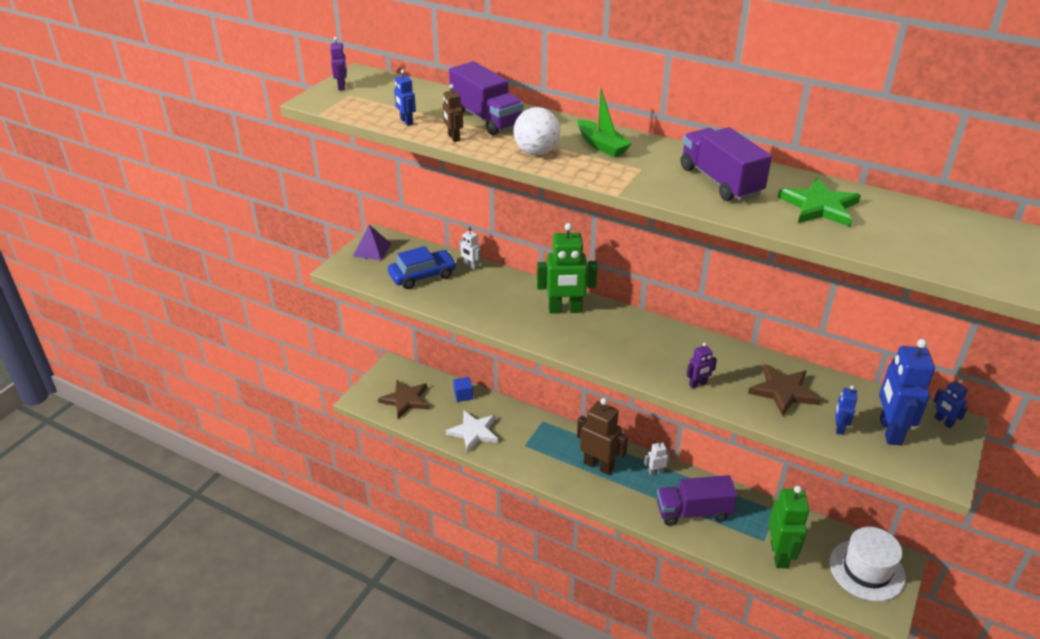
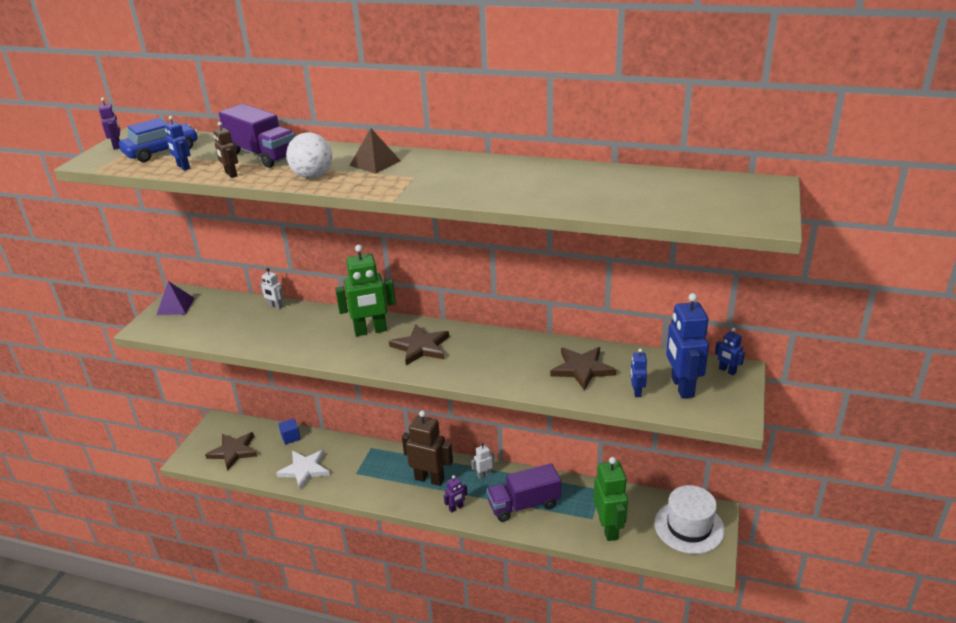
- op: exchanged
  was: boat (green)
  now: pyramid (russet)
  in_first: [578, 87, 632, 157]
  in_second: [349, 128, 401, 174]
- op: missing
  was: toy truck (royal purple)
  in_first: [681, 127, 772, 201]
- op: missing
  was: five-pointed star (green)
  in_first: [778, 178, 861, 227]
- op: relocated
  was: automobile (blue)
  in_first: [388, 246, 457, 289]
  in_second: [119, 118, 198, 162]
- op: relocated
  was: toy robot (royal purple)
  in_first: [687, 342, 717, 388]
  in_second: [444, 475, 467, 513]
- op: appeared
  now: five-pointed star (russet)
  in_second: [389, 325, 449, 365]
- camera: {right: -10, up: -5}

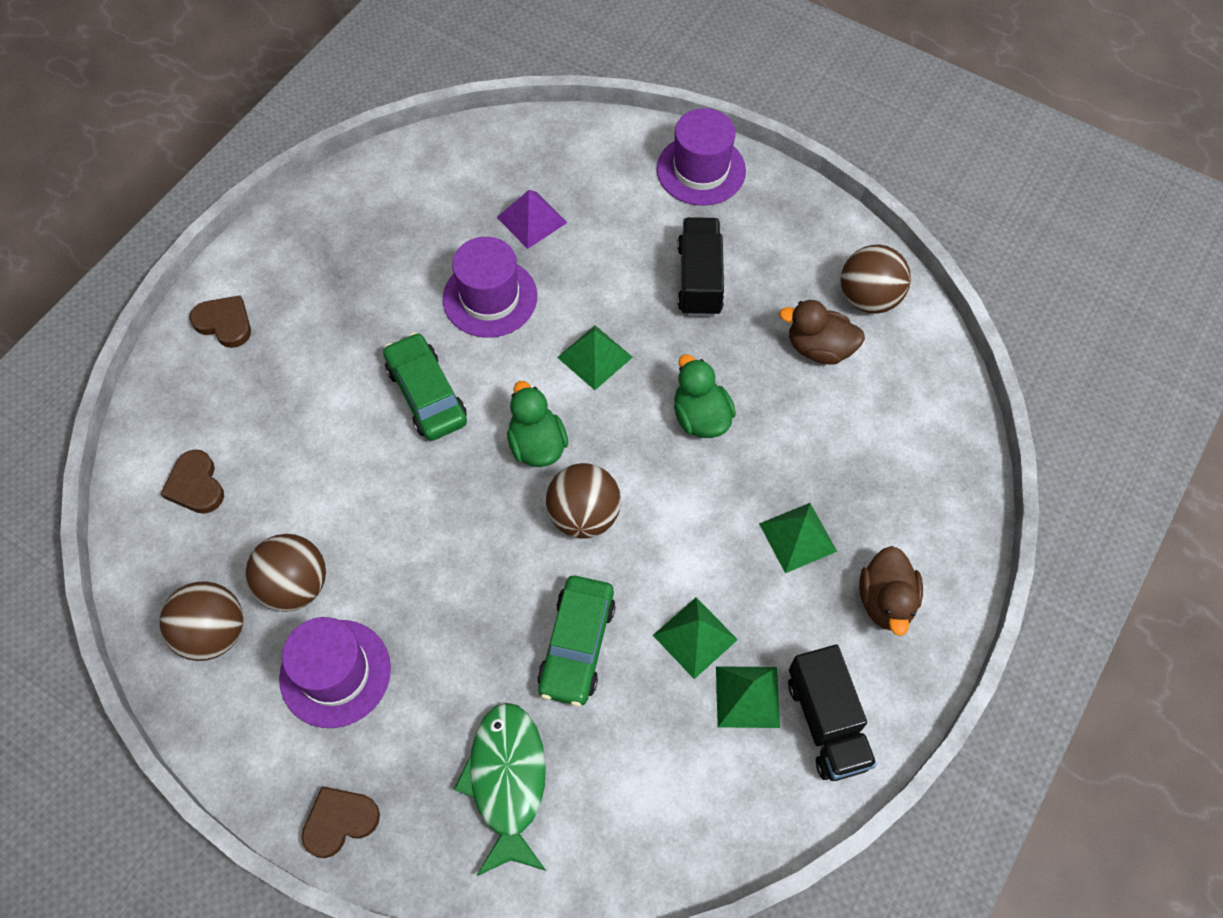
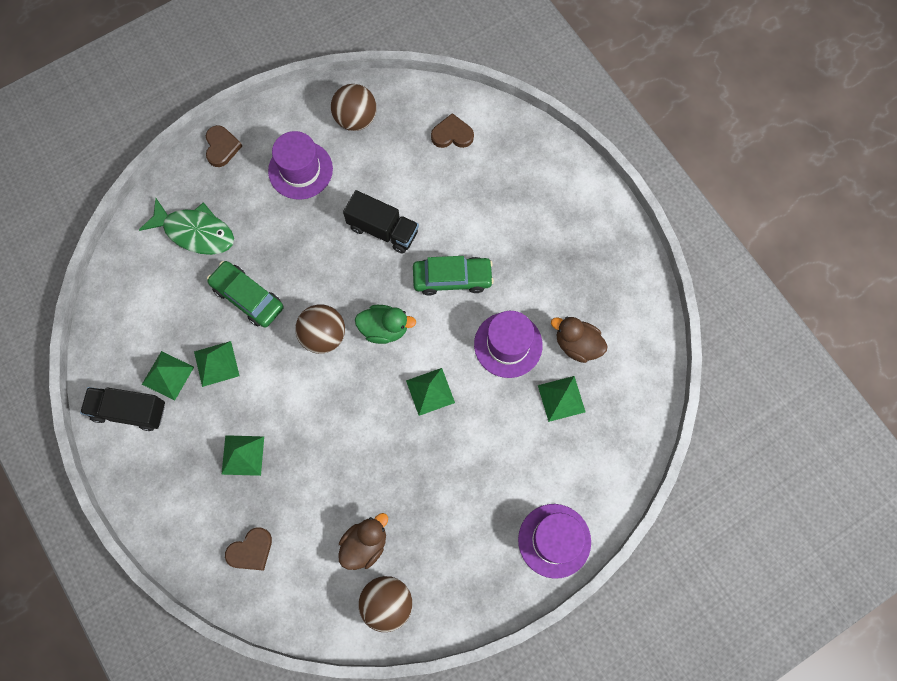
- op: colour
  was: pyramid (royal purple)
  now: pyramid (green)
  in_first: [497, 190, 567, 249]
  in_second: [538, 376, 586, 422]
- op: relocated
  was: toy truck (black)
  in_first: [677, 217, 724, 317]
  in_second: [343, 190, 419, 254]
- op: relocated
  was: heart shape (russet)
  in_first: [189, 295, 251, 348]
  in_second: [225, 527, 272, 571]
- op: missing
  was: rubber duck (green)
  in_first: [674, 354, 736, 438]
- op: missing
  was: sphere (russet)
  in_first: [245, 534, 326, 612]
- op: relocated
  was: rubber duck (russet)
  in_first: [859, 546, 923, 636]
  in_second: [551, 316, 608, 363]
- camera: {right: 115, up: 10}

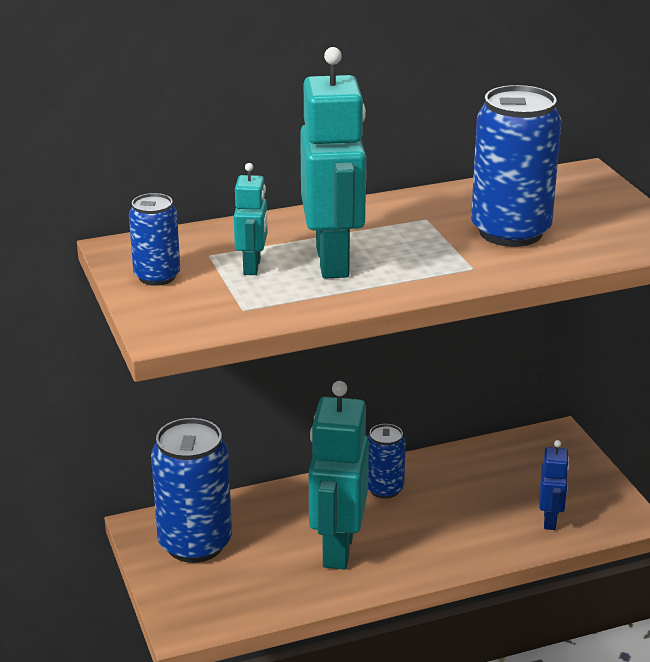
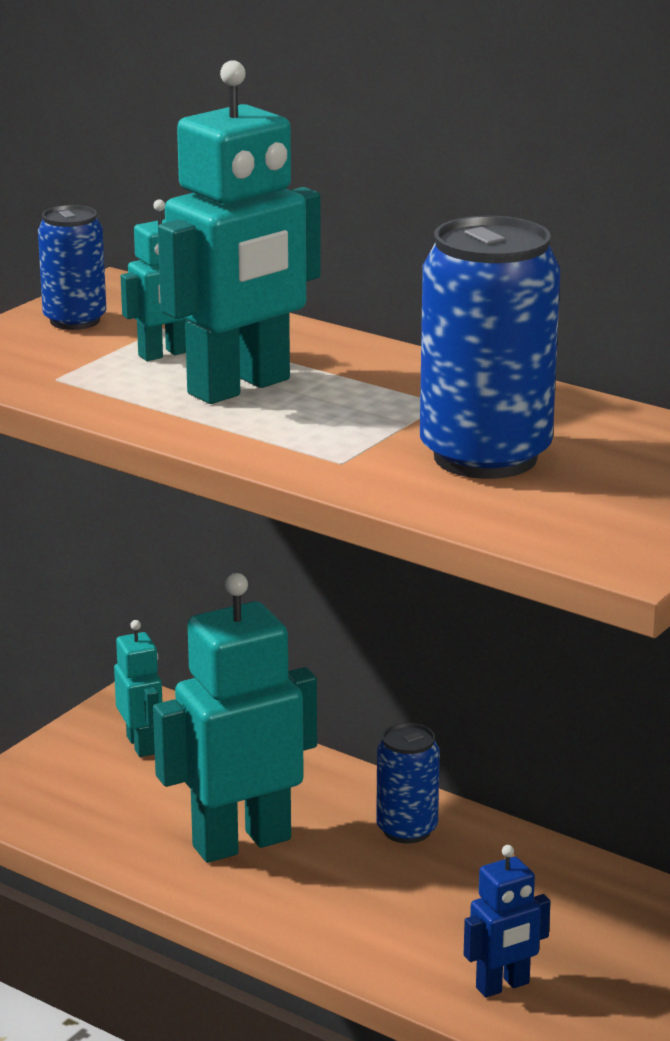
- op: exchanged
  was: soda can (blue)
  now: toy robot (turquoise)
  in_first: [151, 418, 232, 563]
  in_second: [114, 620, 162, 757]
- camera: {right: 55, up: -5}

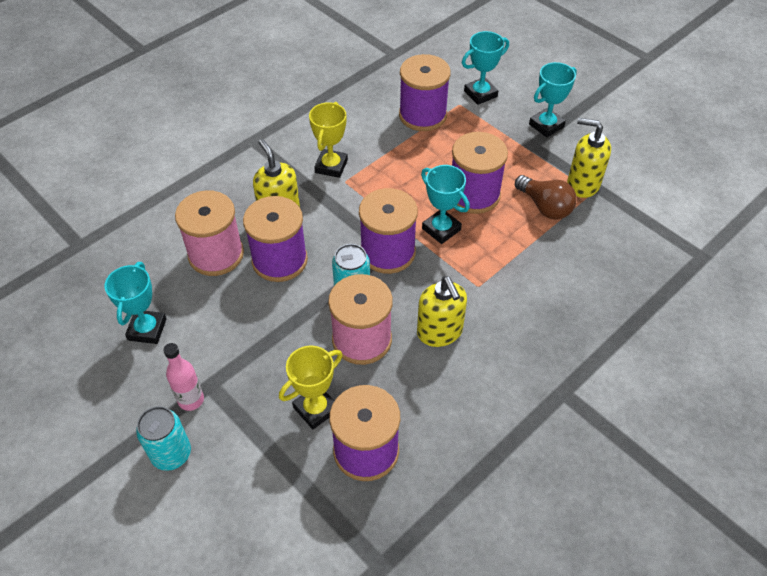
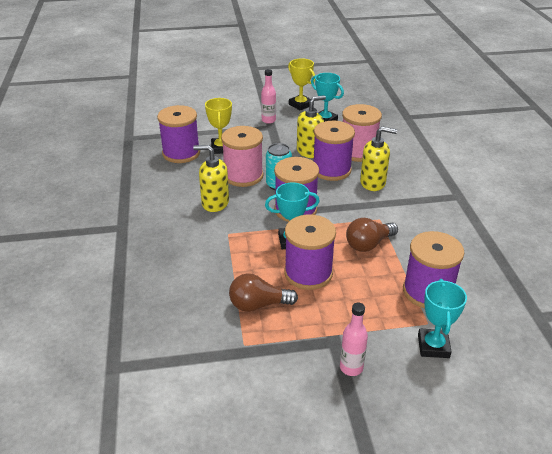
- op: exchanged
  was: trophy (turquoise)
  now: drink bottle (pink)
  in_first: [529, 62, 577, 138]
  in_second: [340, 302, 368, 376]
- op: relocated
  was: trophy (bright yellow)
  in_first: [309, 102, 348, 178]
  in_second: [288, 58, 315, 111]
- op: relocated
  was: pump bottle (bright yellow)
  in_first: [567, 118, 611, 198]
  in_second: [297, 95, 326, 158]
- op: missing
  was: soda can (turquoise)
  in_first: [136, 406, 191, 471]
- op: appeared
  now: light bulb (russet)
  in_second: [346, 218, 398, 252]
- camera: {right: 125, up: -15}

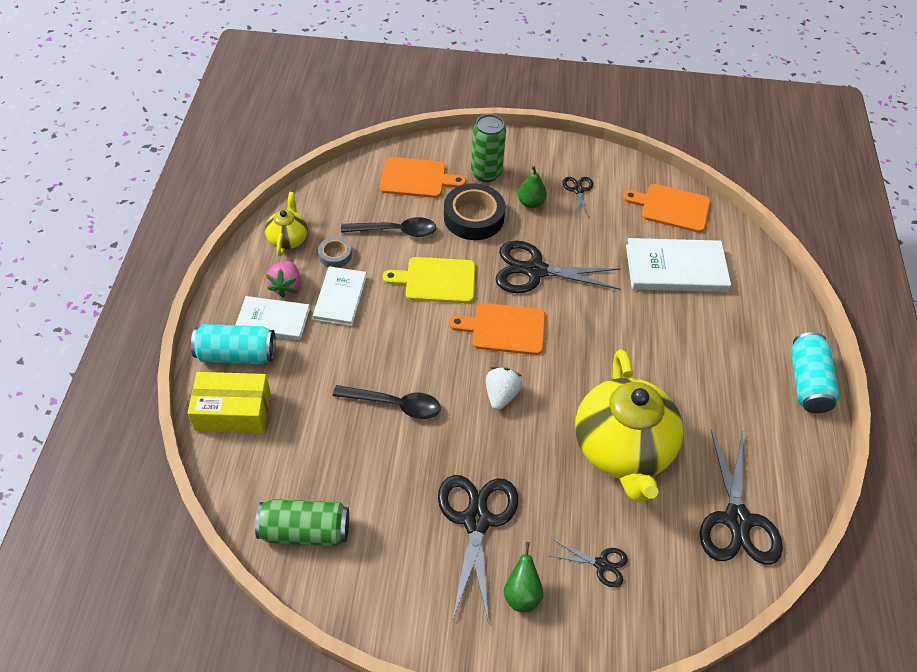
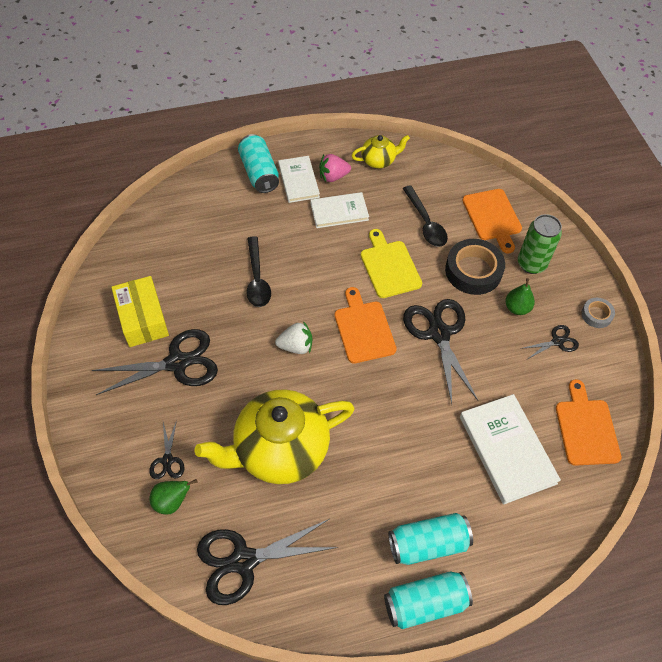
- op: relocated
  was: sticky tape (gray)
  in_first: [318, 237, 352, 268]
  in_second: [581, 298, 615, 328]
- op: relocated
  was: parcel (bright yellow)
  in_first: [187, 372, 271, 433]
  in_second: [111, 276, 169, 347]
- op: missing
  was: soda can (green)
  in_first: [255, 499, 349, 546]
- op: relocated
  was: toy pear (green)
  in_first: [504, 542, 543, 612]
  in_second: [150, 479, 198, 515]
- op: appeared
  now: soda can (turquoise)
  in_second: [388, 513, 473, 565]
- camera: {right: 70, up: 5}

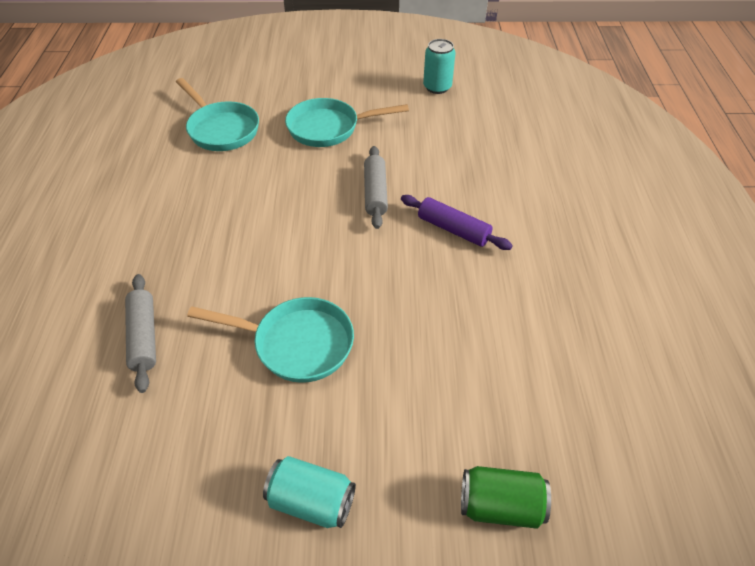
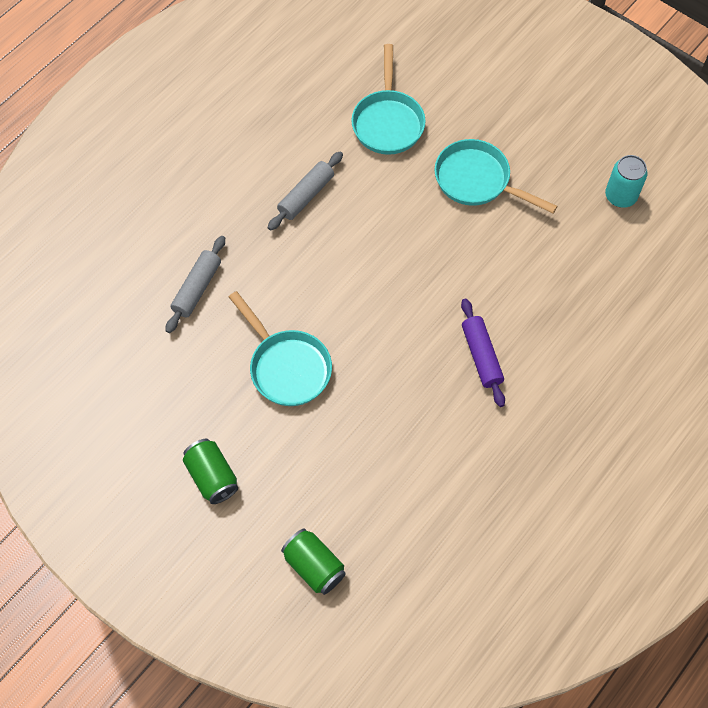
- op: relocated
  was: pastry roller (gray)
  in_first: [364, 146, 388, 229]
  in_second: [268, 151, 343, 231]
- op: colour
  was: soda can (turquoise)
  now: soda can (green)
  in_first: [263, 456, 356, 528]
  in_second: [183, 439, 238, 504]
- camera: {right: 40, up: 15}

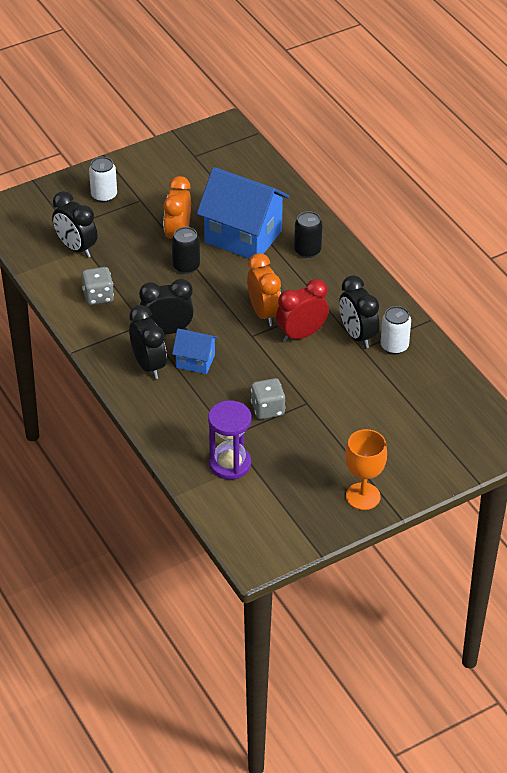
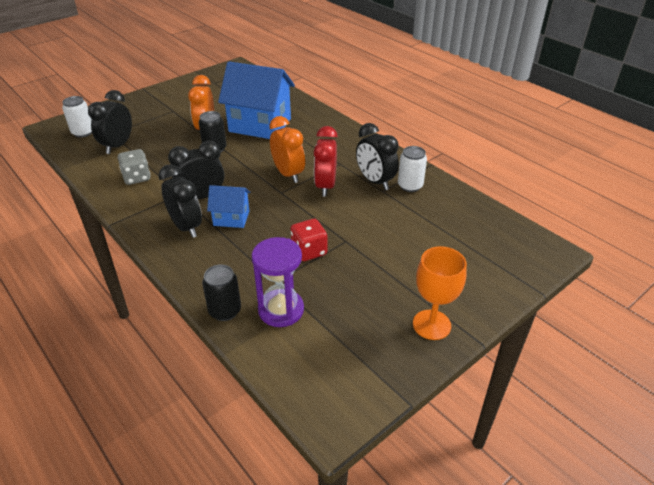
- op: relocated
  was: soda can (snow-white)
  in_first: [89, 157, 117, 203]
  in_second: [62, 96, 92, 138]
- op: spun
  was: bedside clock (black)
  in_first: [52, 191, 98, 258]
  in_second: [88, 90, 132, 154]
  clockwise: 75
- op: relocated
  was: soda can (black)
  in_first: [294, 211, 322, 258]
  in_second: [202, 264, 241, 321]
- op: spun
  was: bedside clock (crimson)
  in_first: [276, 279, 329, 342]
  in_second: [314, 126, 338, 197]
  clockwise: -45
- op: colour
  was: dice (gray)
  now: dice (crimson)
  in_first: [251, 378, 285, 419]
  in_second: [291, 219, 327, 261]
- camera: {right: -10, up: -5}

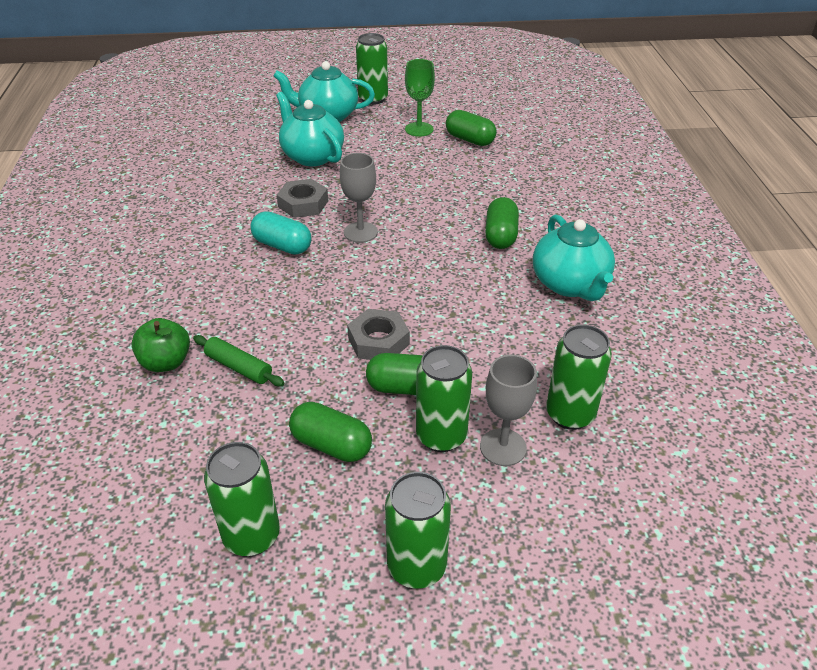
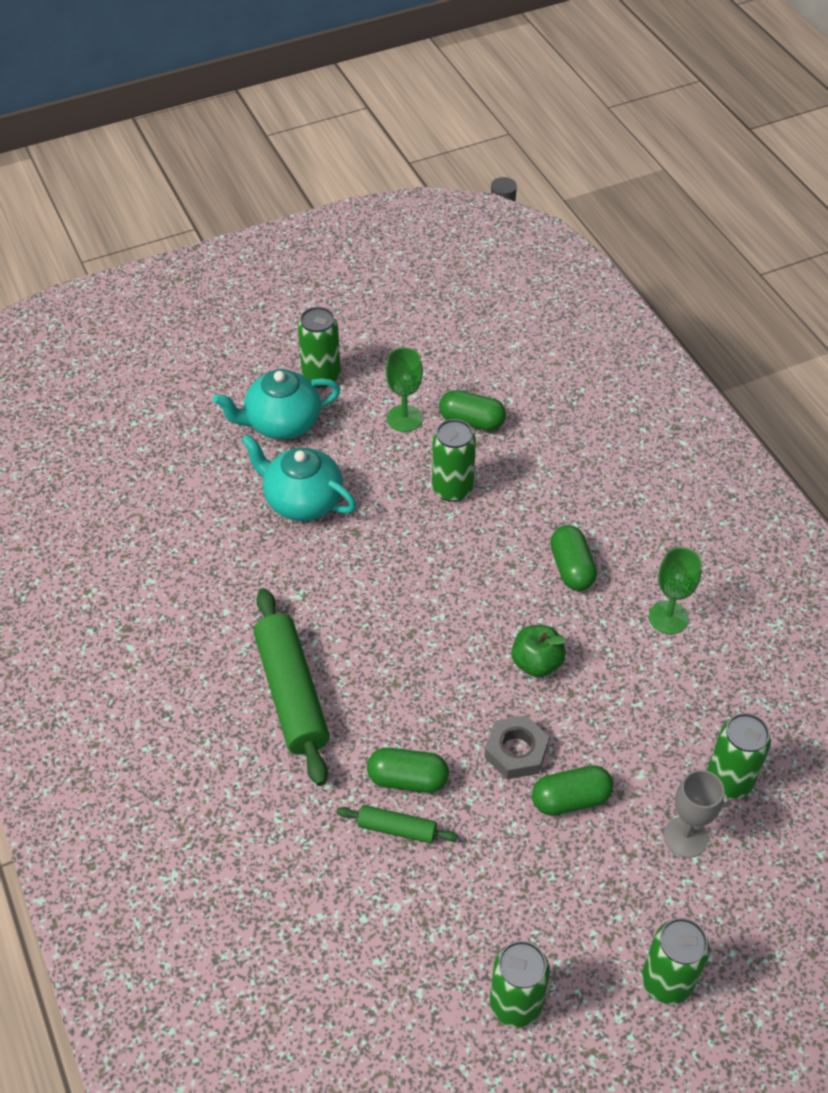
- op: missing
  was: goblet (gray)
  in_first: [340, 153, 378, 243]
- op: missing
  was: hexagon nut (gray)
  in_first: [277, 179, 328, 218]
- op: missing
  was: pill (turquoise)
  in_first: [250, 211, 312, 255]
- op: exchanged
  was: teapot (turquoise)
  now: goblet (green)
  in_first: [533, 214, 615, 301]
  in_second: [649, 547, 702, 634]
- op: relocated
  was: apple fruit (green)
  in_first: [131, 318, 190, 372]
  in_second: [511, 625, 567, 677]
- op: relocated
  was: soda can (green)
  in_first: [416, 345, 472, 452]
  in_second: [432, 419, 476, 502]
- op: relocated
  was: pill (green)
  in_first: [289, 402, 372, 462]
  in_second: [367, 747, 449, 793]
- op: appeared
  now: pastry roller (green)
  in_second: [254, 588, 330, 786]
- camera: {right: -20, up: 10}

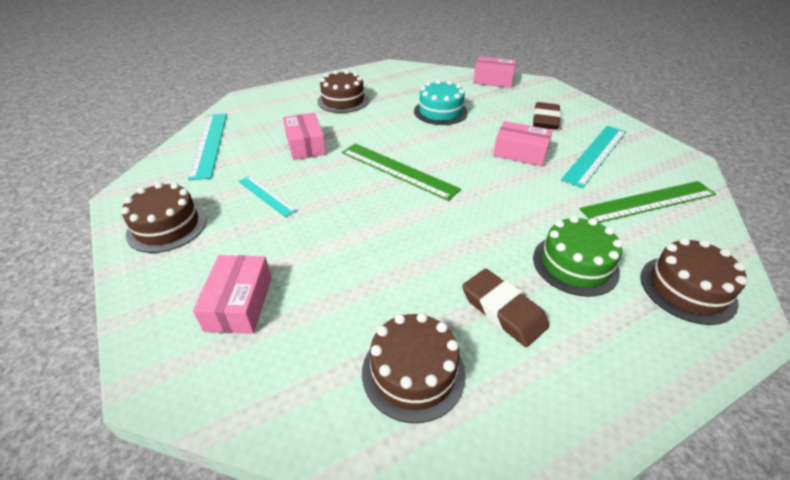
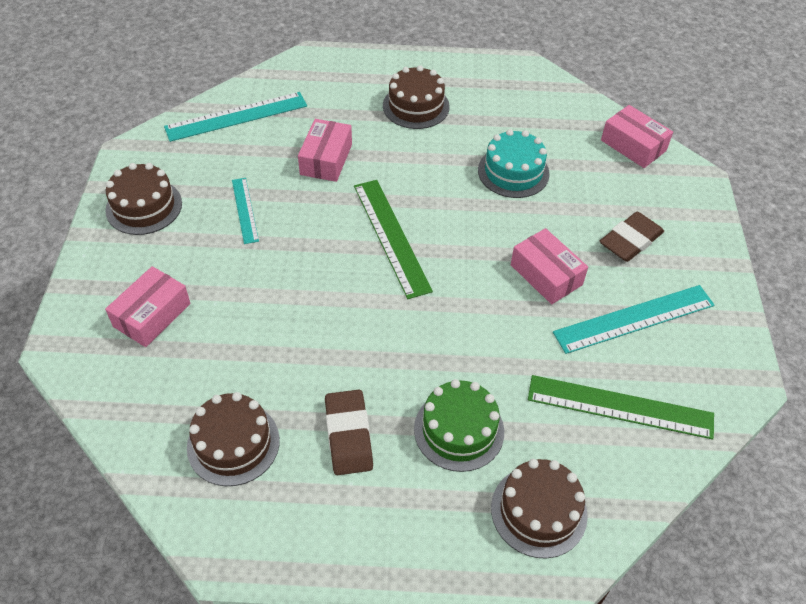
- op: spun
  was: ruler (turquoise)
  in_first: [188, 114, 227, 180]
  in_second: [164, 92, 307, 142]
  clockwise: 45
- camera: {right: 30, up: 10}

